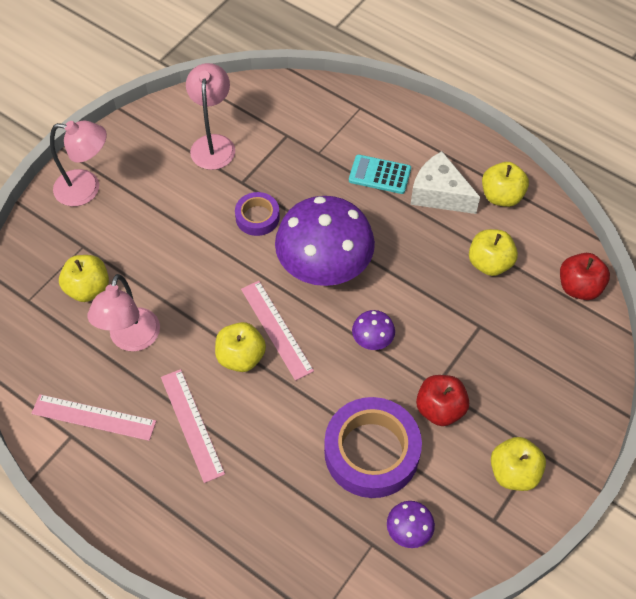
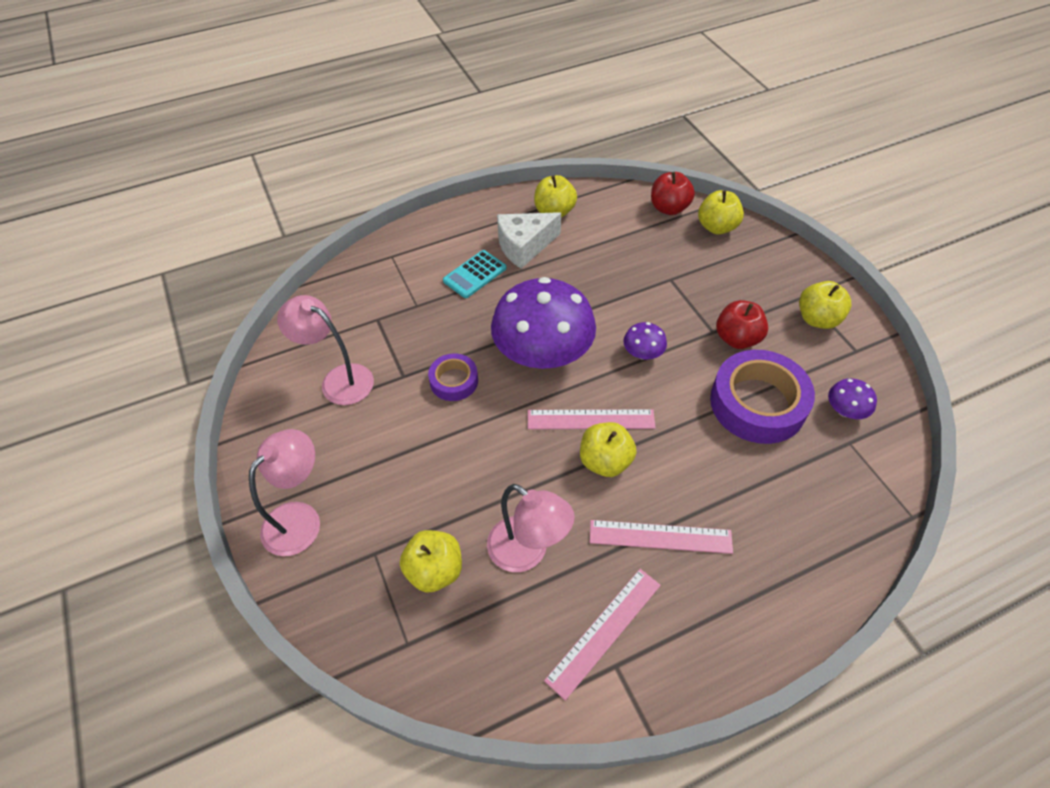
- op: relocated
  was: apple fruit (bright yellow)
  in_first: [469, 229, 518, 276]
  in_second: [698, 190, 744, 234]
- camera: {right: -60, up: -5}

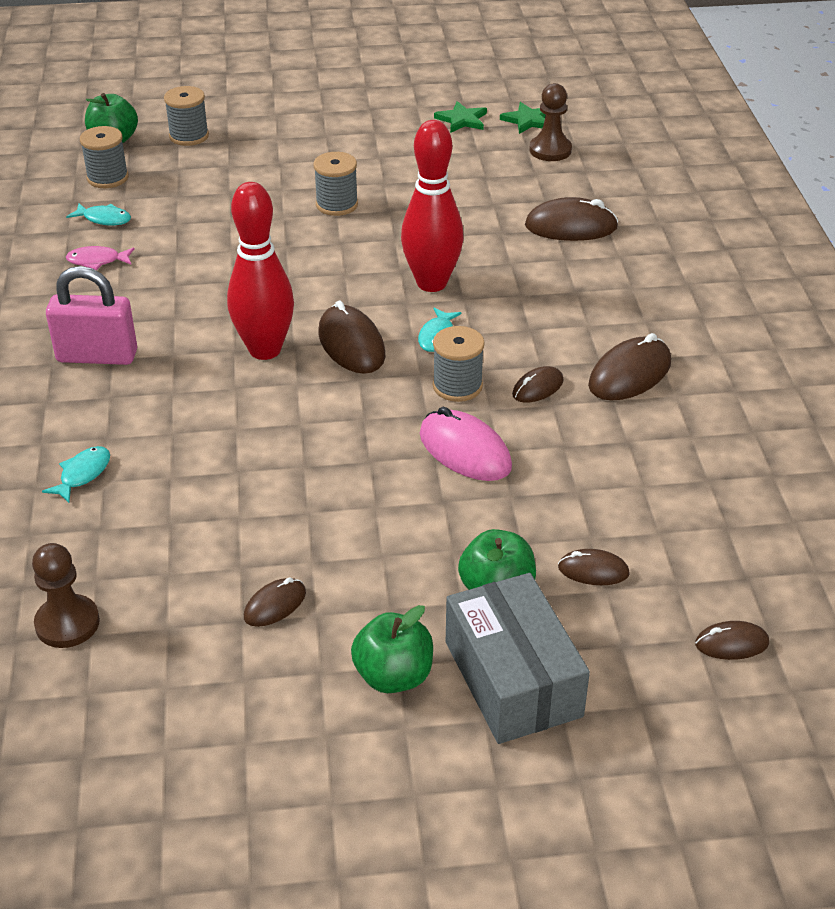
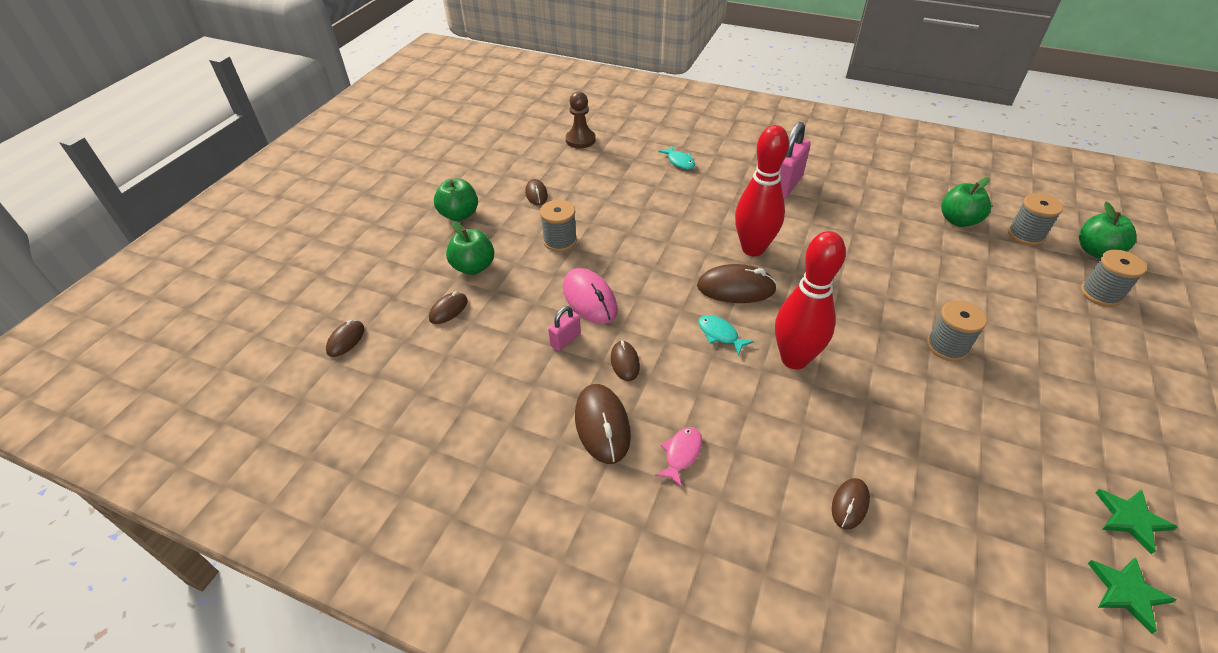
- op: missing
  was: game pawn (russet)
  in_first: [529, 83, 572, 161]
- op: size
  was: computer mouse (russet)
  in_first: [525, 197, 618, 241]
  in_second: [832, 478, 870, 530]
  ratio: 0.58
- op: exchanged
  was: fish figure (turquoise)
  now: apple fruit (green)
  in_first: [66, 203, 131, 225]
  in_second: [941, 177, 991, 227]
- op: relocated
  was: fish figure (pink)
  in_first: [66, 246, 134, 270]
  in_second: [655, 427, 702, 487]
- op: relocated
  was: reel of thread (gray)
  in_first: [433, 326, 485, 402]
  in_second: [540, 200, 577, 252]
- op: spun
  was: computer mouse (pink)
  in_first: [420, 407, 512, 481]
  in_second: [563, 268, 618, 324]
  clockwise: 75
- op: missing
  was: parcel (gray)
  in_first: [446, 573, 590, 744]
- op: appeared
  now: small lock (pink)
  in_second: [548, 306, 581, 351]
- camera: {right: 120, up: 5}

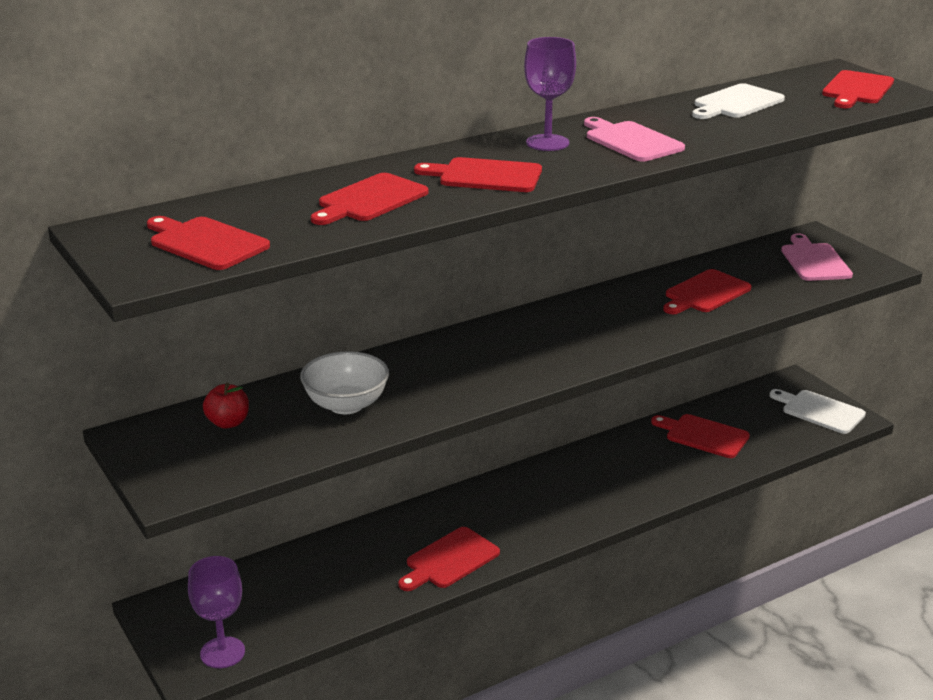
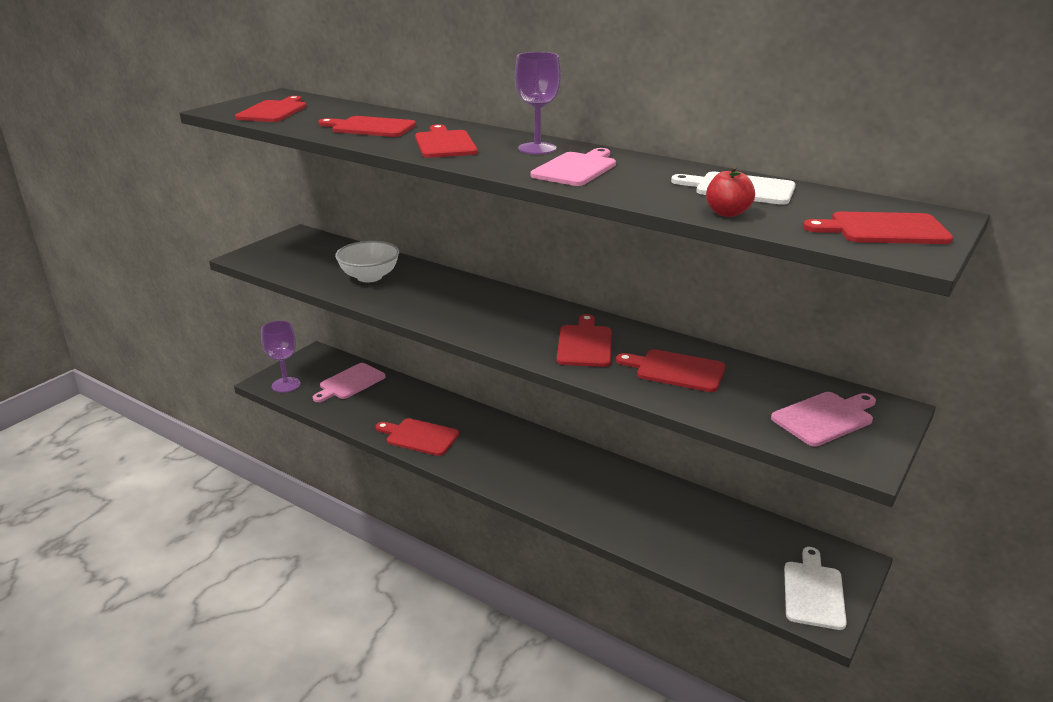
- op: relocated
  was: apple fruit (crimson)
  in_first: [203, 383, 249, 429]
  in_second: [706, 166, 755, 217]
- op: relocated
  was: bread board (crimson)
  in_first: [651, 414, 750, 458]
  in_second: [557, 314, 612, 367]
- op: appeared
  now: bread board (pink)
  in_second: [313, 363, 386, 402]
- camera: {right: 65, up: 0}

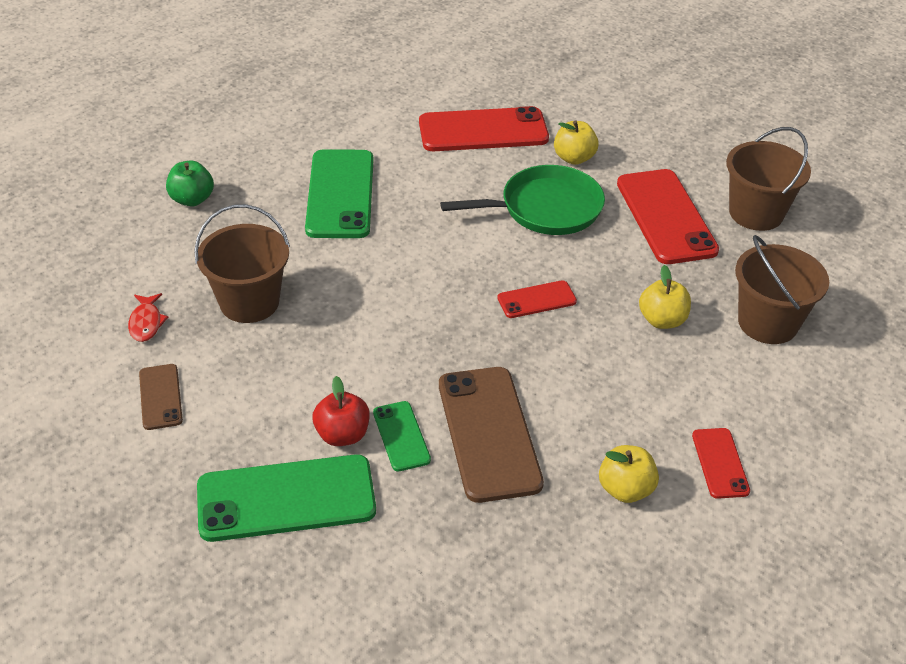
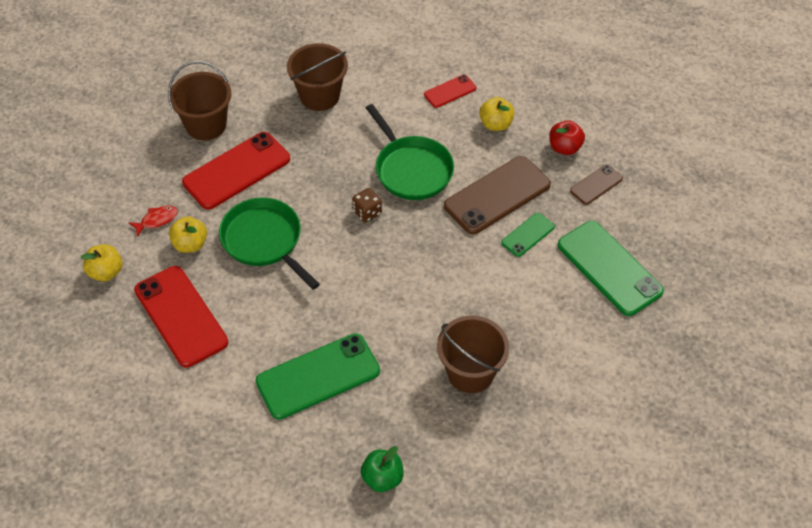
- op: relocated
  was: apple fruit (bright yellow)
  in_first: [639, 265, 691, 329]
  in_second: [81, 244, 122, 282]
- op: exchanged
  was: phone (crimson)
  now: dice (russet)
  in_first: [497, 280, 577, 318]
  in_second: [352, 188, 382, 222]
- op: relocated
  was: fish figure (crimson)
  in_first: [128, 293, 168, 342]
  in_second: [129, 206, 178, 236]
- op: relocated
  was: phone (russet)
  in_first: [139, 364, 183, 430]
  in_second: [570, 165, 623, 205]
- op: relocated
  was: apple fruit (crimson)
  in_first: [312, 376, 370, 446]
  in_second: [549, 120, 585, 155]
- op: appeared
  now: pan (green)
  in_second: [366, 104, 454, 200]
- camera: {right: -115, up: 10}

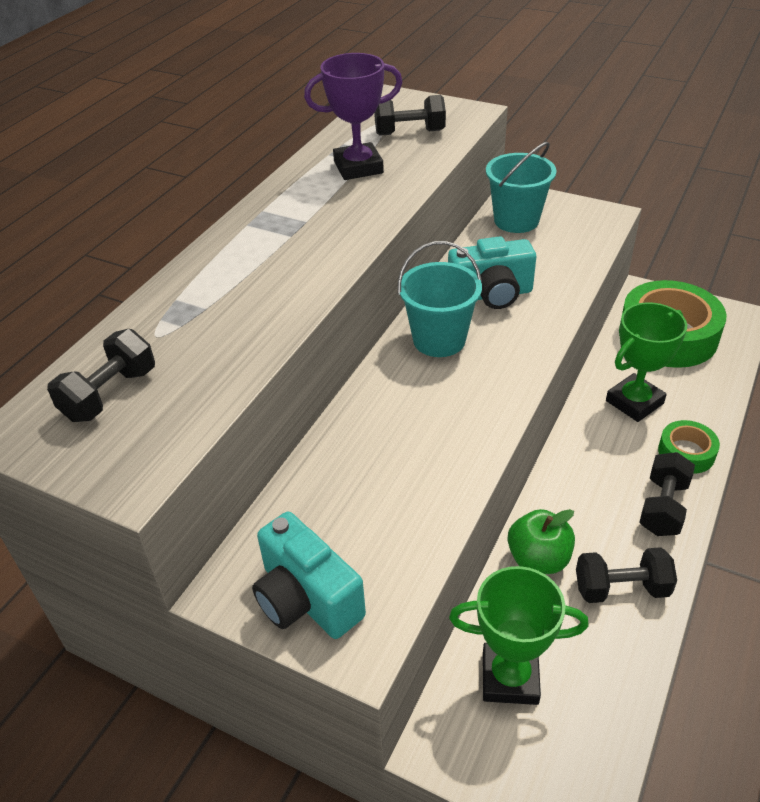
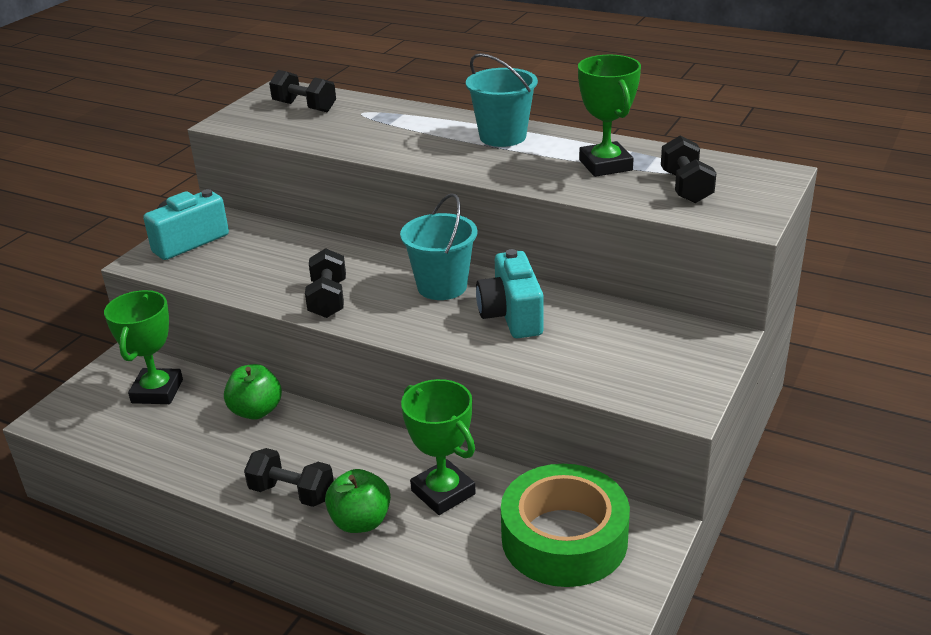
- op: colour
  was: trophy (royal purple)
  now: trophy (green)
  in_first: [304, 53, 403, 180]
  in_second: [578, 55, 641, 177]
- op: relocated
  was: sand bucket (turquoise)
  in_first: [486, 142, 557, 233]
  in_second: [466, 53, 538, 147]
- op: exchanged
  was: sticky tape (green)
  now: apple fruit (green)
  in_first: [658, 420, 720, 474]
  in_second: [325, 469, 391, 533]
- op: relocated
  was: dumbbell (black)
  in_first: [576, 547, 677, 603]
  in_second: [305, 248, 346, 318]
- camera: {right: 90, up: -10}

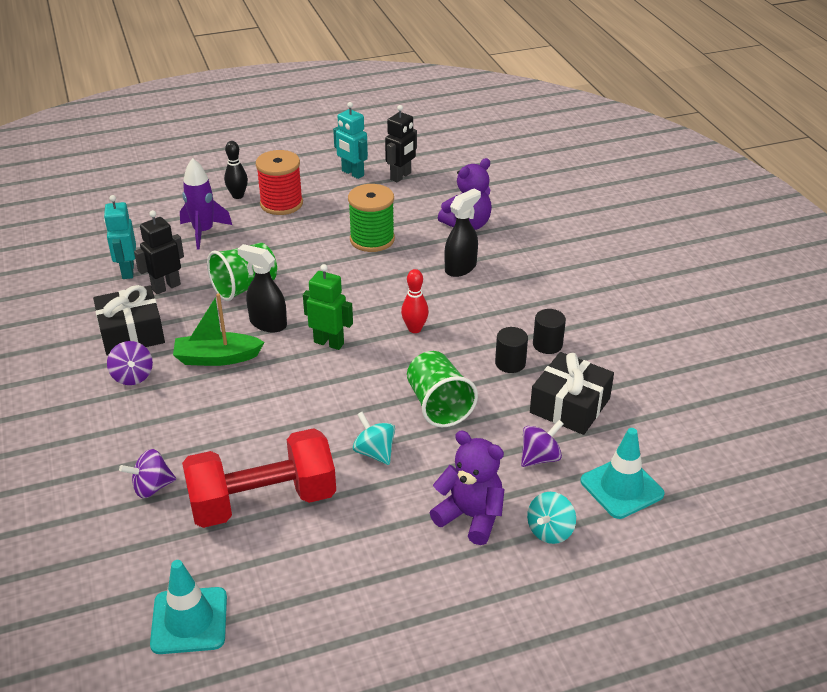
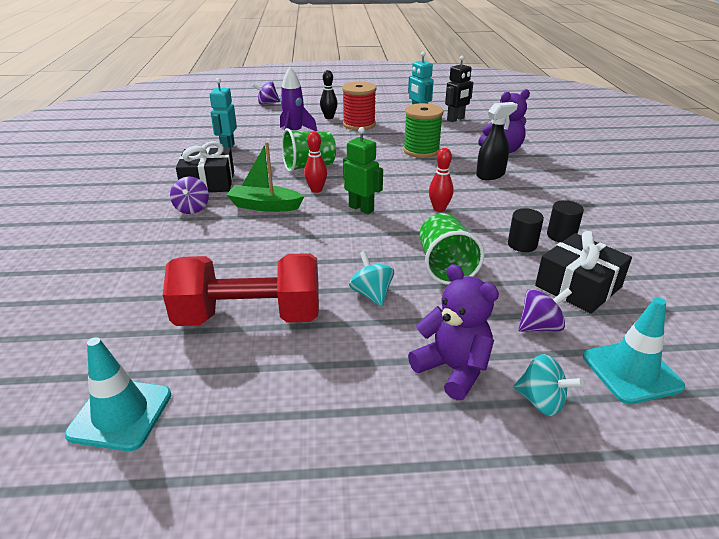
- op: missing
  was: toy robot (black)
  in_first: [134, 210, 184, 294]
- op: exchanged
  was: spray bottle (black)
  now: bowling pin (crimson)
  in_first: [237, 244, 287, 333]
  in_second: [304, 132, 327, 193]
- op: relocated
  was: whirligig (royal purple)
  in_first: [119, 449, 176, 498]
  in_second: [252, 81, 280, 104]
- op: spun
  was: whirligig (turquoise)
  in_first: [527, 492, 576, 544]
  in_second: [514, 354, 584, 416]
  clockwise: -105
- camera: {right: 15, up: -5}

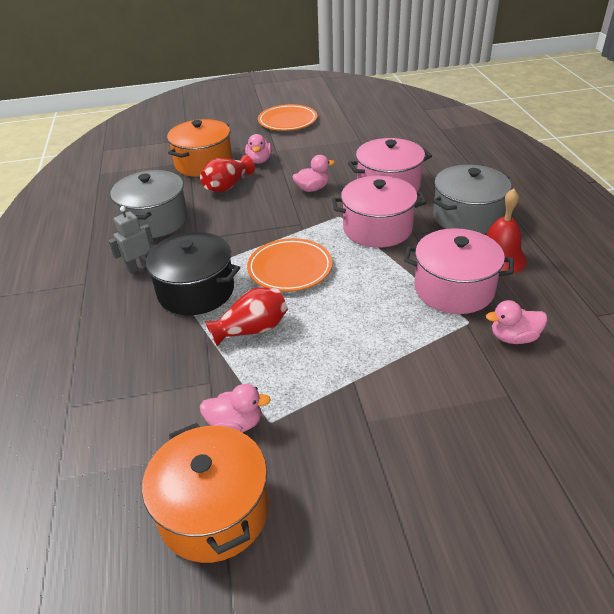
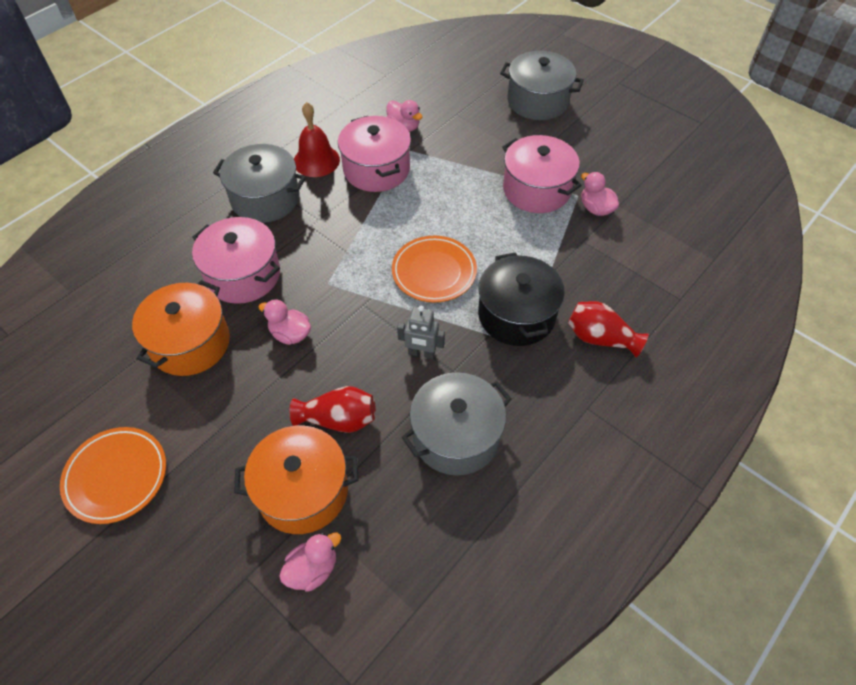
- op: relocated
  was: rubber duck (pink)
  in_first: [245, 134, 272, 164]
  in_second: [279, 533, 341, 592]
- op: relocated
  was: stockpot (pink)
  in_first: [332, 176, 427, 248]
  in_second: [502, 135, 582, 213]
- op: relocated
  was: toy robot (gray)
  in_first: [109, 206, 153, 274]
  in_second: [397, 306, 445, 359]
- op: relocated
  was: flower vase (crimson)
  in_first: [205, 287, 288, 347]
  in_second: [568, 301, 649, 357]
- op: relocated
  was: stockpot (orange)
  in_first: [142, 423, 269, 563]
  in_second: [132, 280, 230, 376]
- op: appeared
  now: stockpot (gray)
  in_second: [500, 51, 584, 120]
- camera: {right: -130, up: 15}

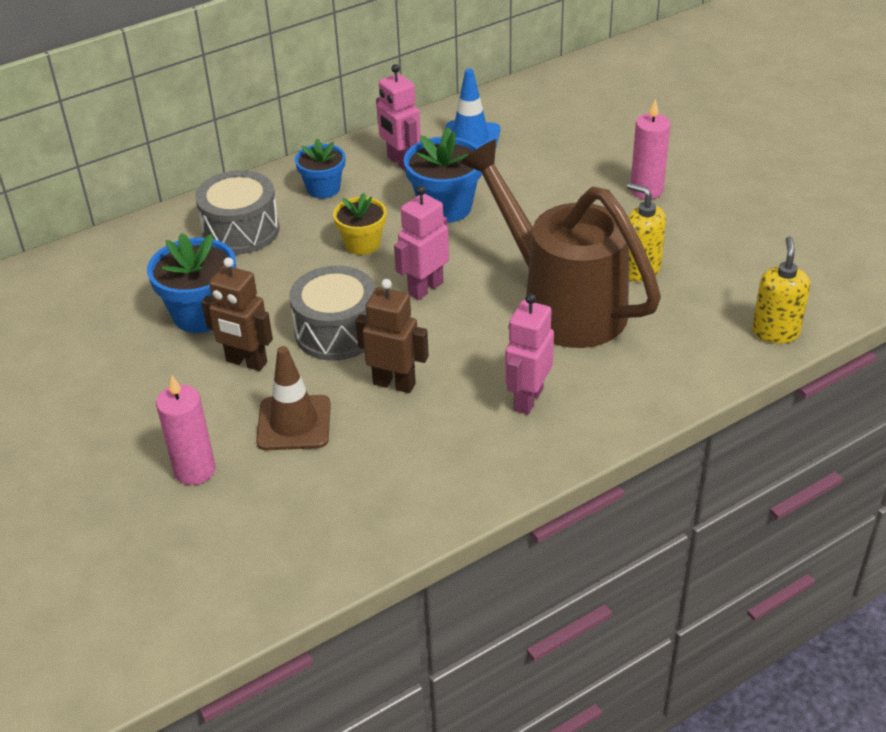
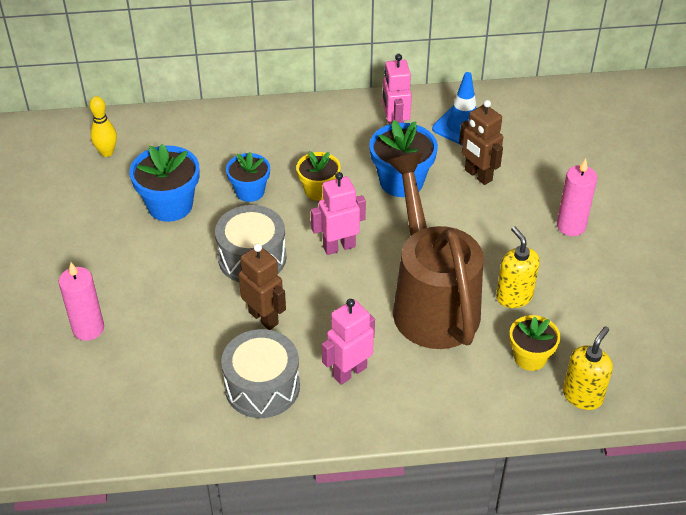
- op: relocated
  was: potted plant (blue)
  in_first: [295, 138, 345, 198]
  in_second: [226, 152, 270, 202]
- op: relocated
  was: snare drum (gray)
  in_first: [195, 170, 280, 255]
  in_second: [221, 329, 300, 418]
- op: relocated
  was: toy robot (russet)
  in_first: [201, 257, 273, 371]
  in_second: [459, 100, 503, 185]
- op: missing
  was: road cone (russet)
  in_first: [256, 346, 331, 450]
- op: appeared
  now: bowling pin (bright yellow)
  in_second: [89, 96, 117, 157]
- op: appeared
  now: potted plant (bright yellow)
  in_second: [509, 315, 560, 371]
- camera: {right: 25, up: 5}

